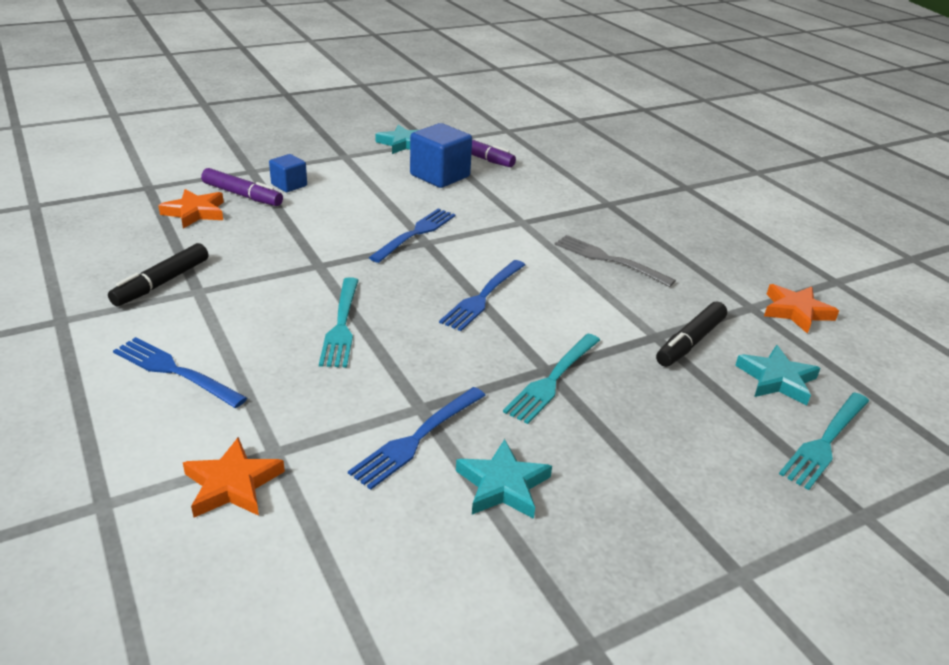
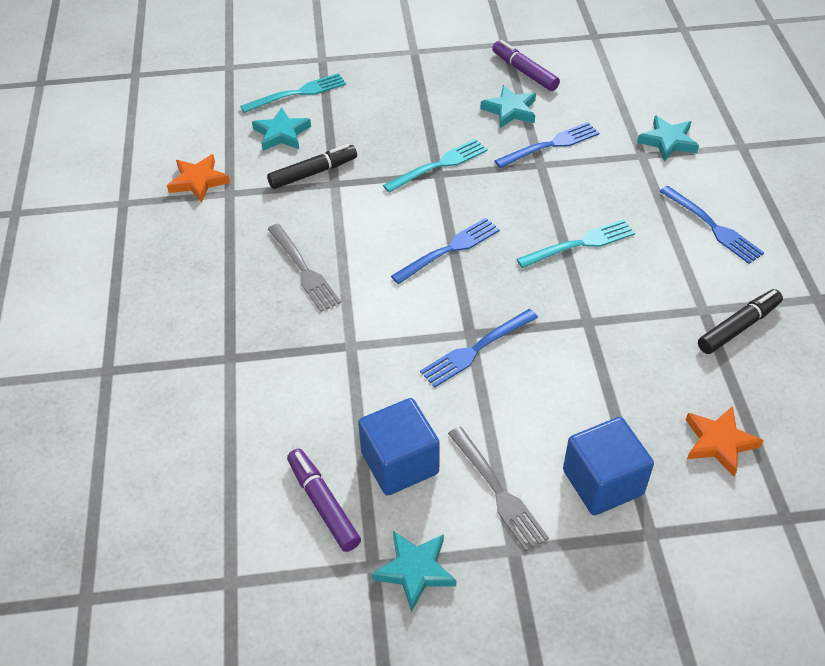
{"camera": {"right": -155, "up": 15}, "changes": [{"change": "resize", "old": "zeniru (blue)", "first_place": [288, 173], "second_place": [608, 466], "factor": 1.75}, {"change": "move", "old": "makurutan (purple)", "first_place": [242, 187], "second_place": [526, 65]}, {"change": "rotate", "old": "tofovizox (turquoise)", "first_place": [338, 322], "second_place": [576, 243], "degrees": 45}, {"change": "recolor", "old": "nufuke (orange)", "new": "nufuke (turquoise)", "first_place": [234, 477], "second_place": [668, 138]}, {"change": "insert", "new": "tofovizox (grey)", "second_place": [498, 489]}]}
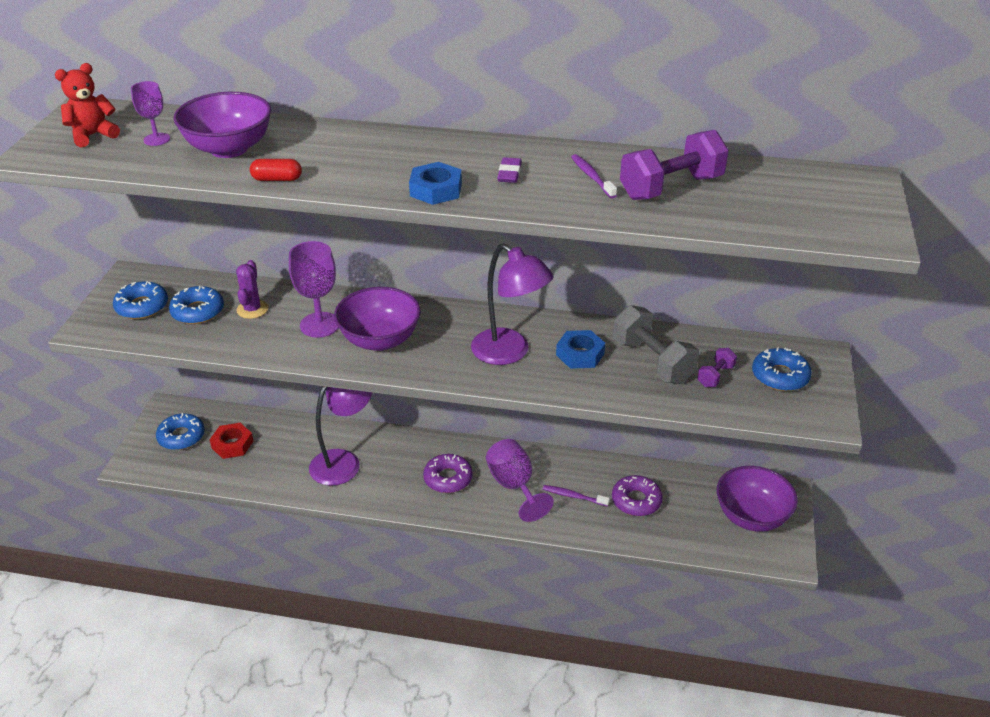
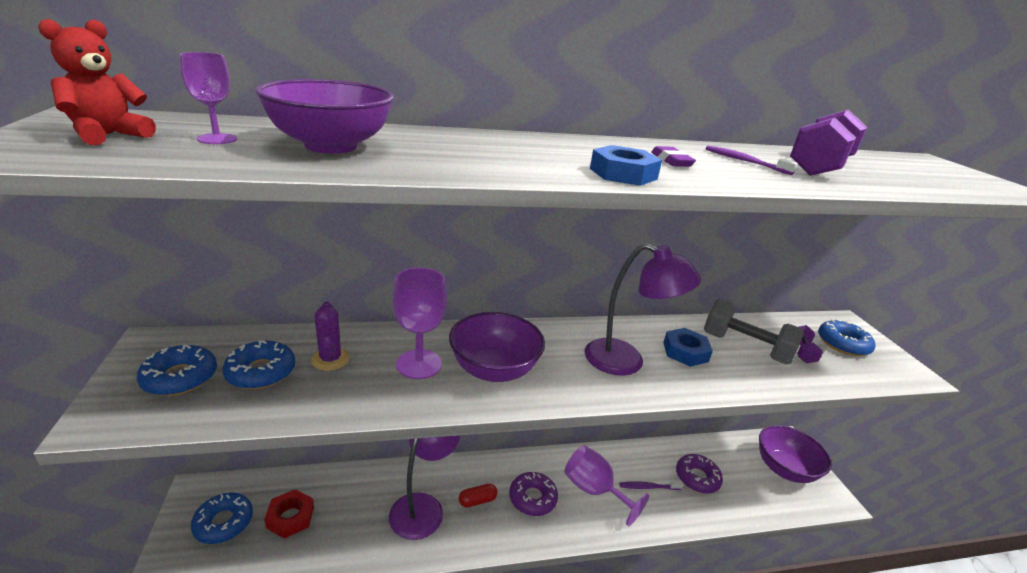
{"camera": {"right": -25, "up": -10}, "changes": [{"change": "move", "old": "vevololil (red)", "first_place": [276, 170], "second_place": [478, 496]}]}
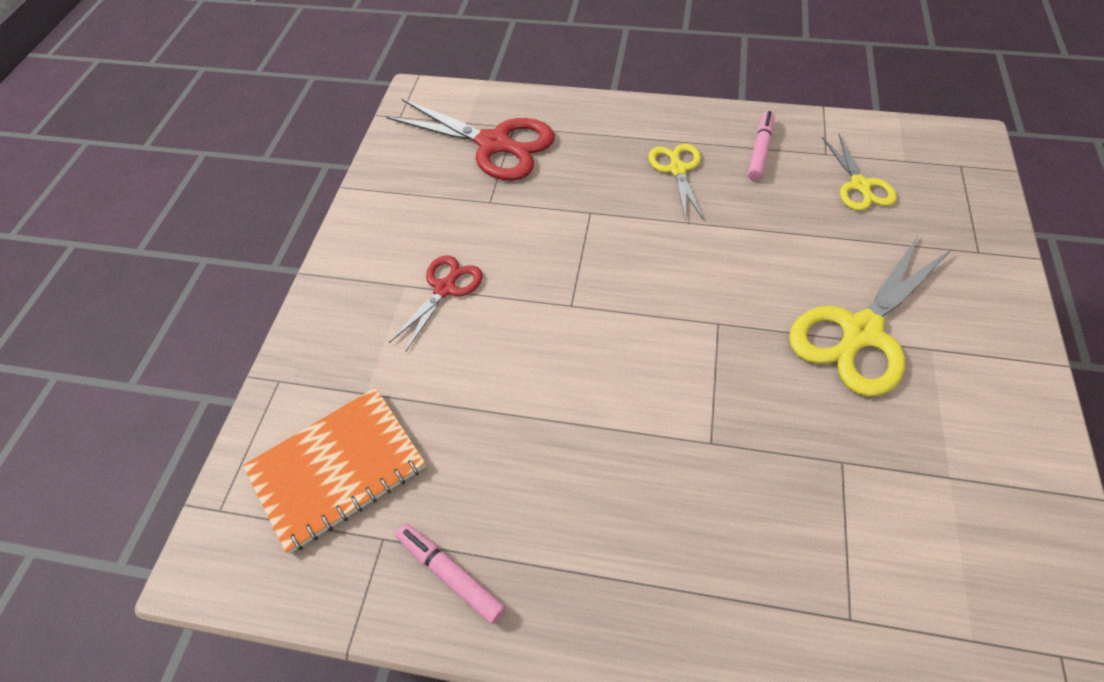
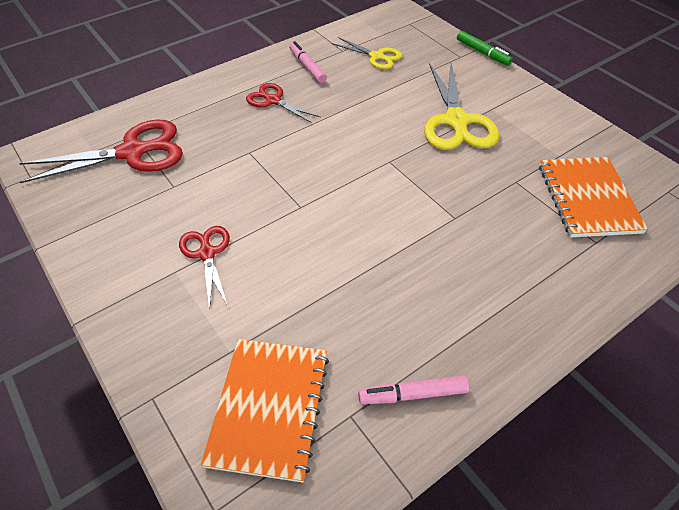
{"camera": {"right": -50, "up": -5}, "changes": [{"change": "recolor", "old": "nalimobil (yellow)", "new": "nalimobil (red)", "first_place": [676, 182], "second_place": [283, 103]}, {"change": "insert", "new": "makurutan (green)", "second_place": [485, 48]}, {"change": "insert", "new": "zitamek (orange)", "second_place": [593, 197]}]}
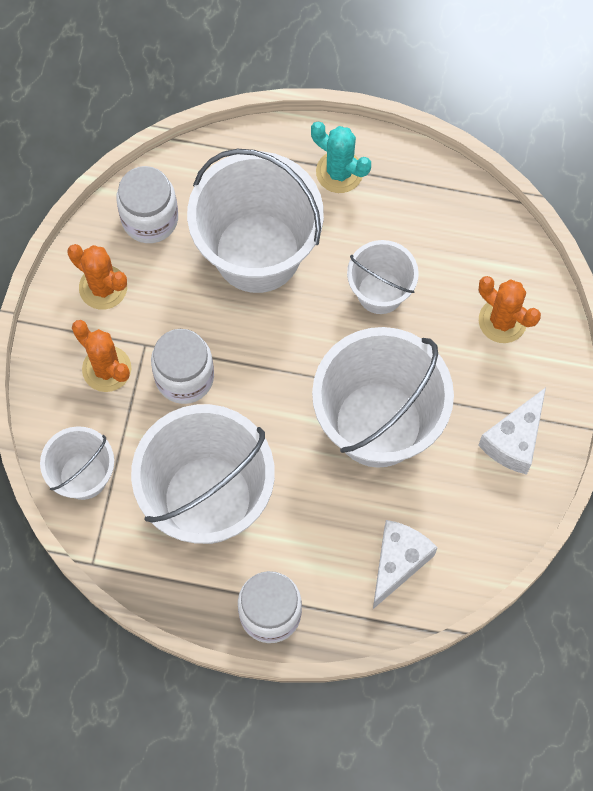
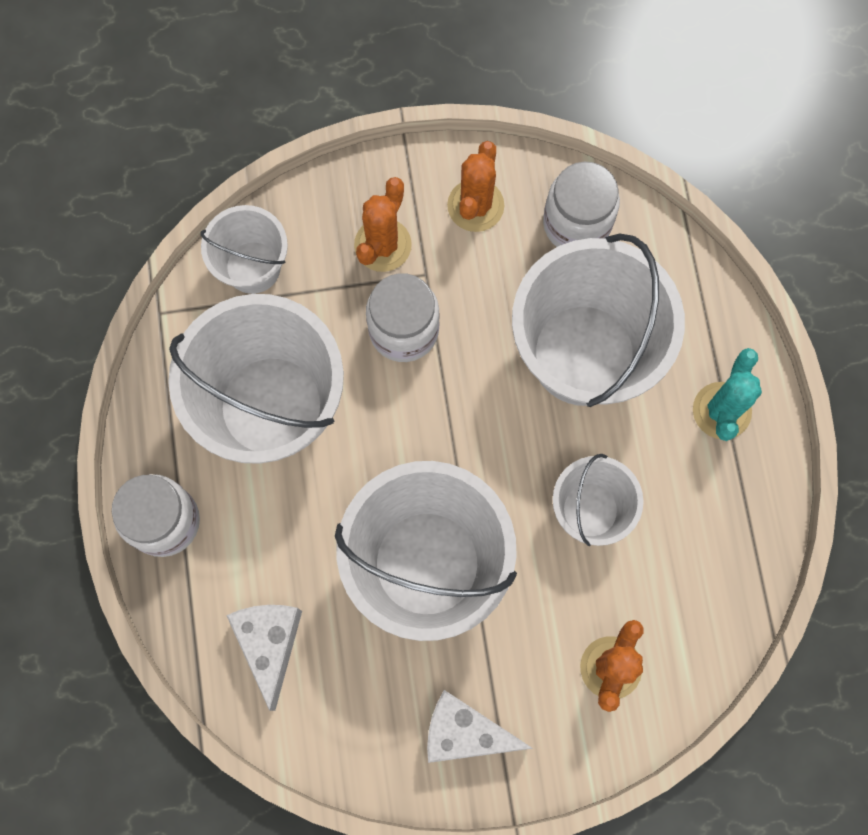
{"camera": {"right": 70, "up": 5}, "changes": [{"change": "rotate", "old": "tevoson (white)", "first_place": [405, 564], "second_place": [264, 658], "degrees": -105}]}
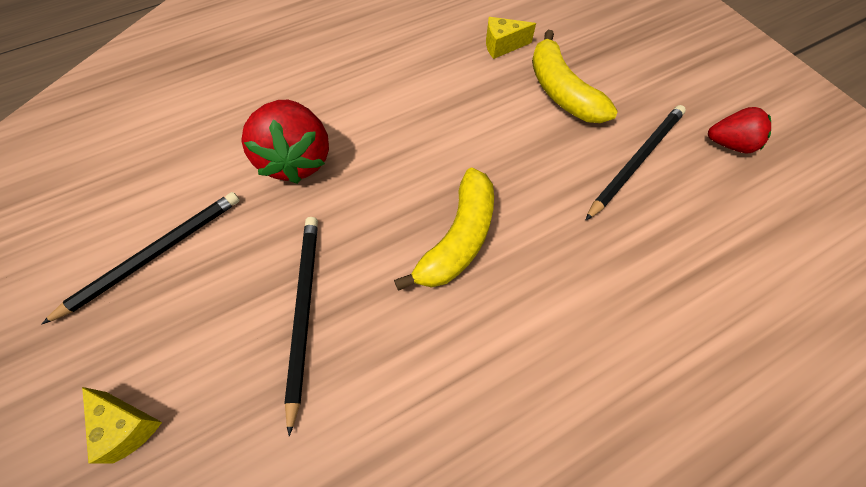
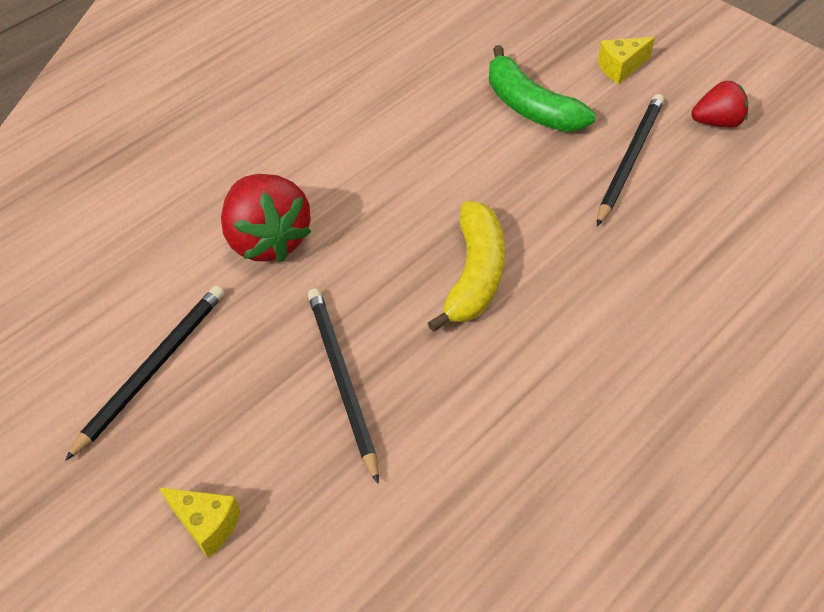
{"camera": {"right": -15, "up": -10}, "changes": [{"change": "move", "old": "tevoson (yellow)", "first_place": [511, 38], "second_place": [626, 60]}, {"change": "recolor", "old": "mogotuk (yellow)", "new": "mogotuk (green)", "first_place": [575, 76], "second_place": [542, 88]}]}
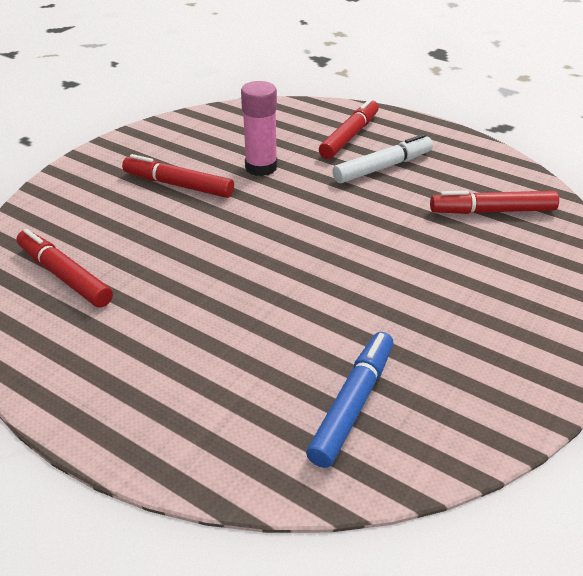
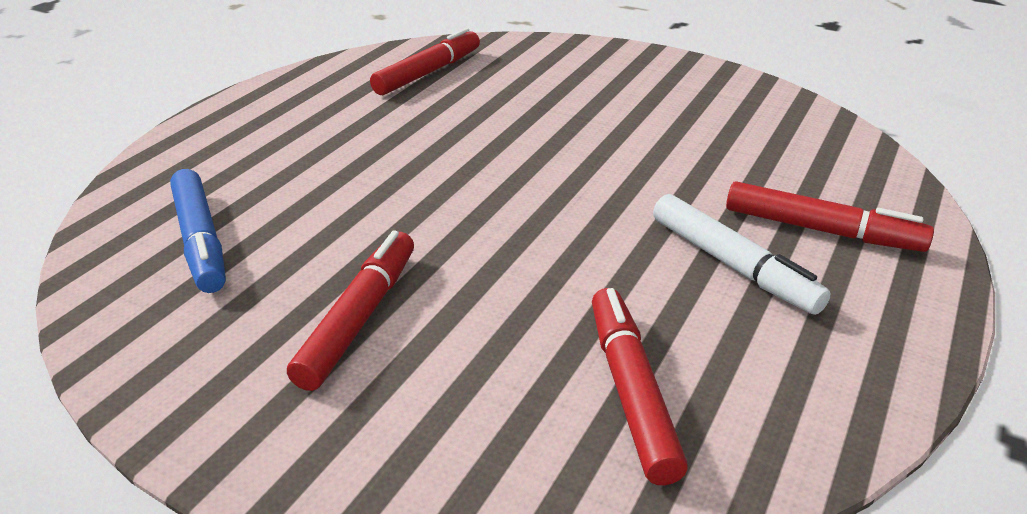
{"camera": {"right": 85, "up": -5}, "changes": [{"change": "delete", "old": "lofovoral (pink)", "first_place": [259, 128]}, {"change": "move", "old": "makurutan (red)", "first_place": [178, 176], "second_place": [350, 310]}, {"change": "rotate", "old": "makurutan (blue)", "first_place": [349, 400], "second_place": [198, 231], "degrees": 45}]}
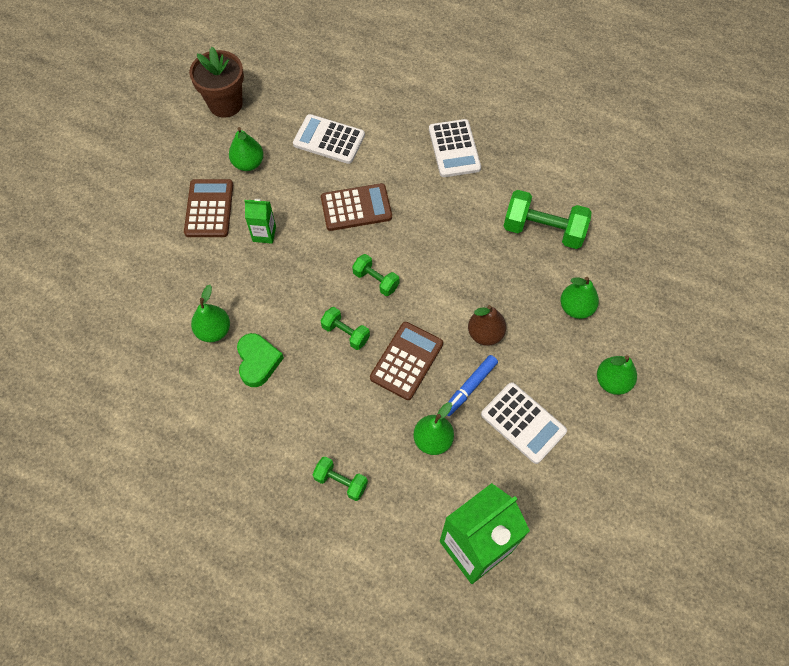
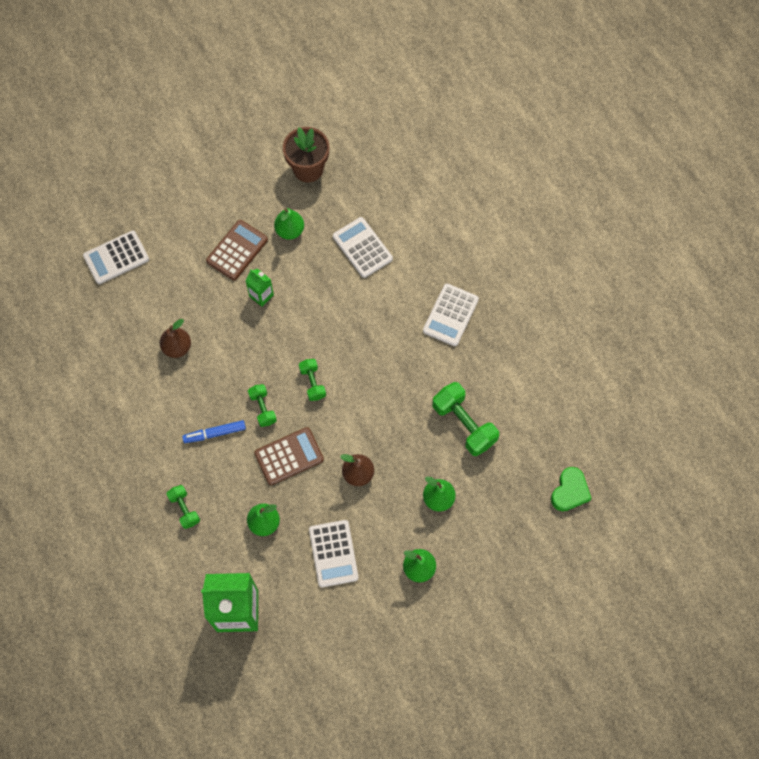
{"camera": {"right": 35, "up": 5}, "changes": [{"change": "delete", "old": "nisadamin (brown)", "first_place": [356, 207]}, {"change": "recolor", "old": "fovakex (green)", "new": "fovakex (brown)", "first_place": [210, 313], "second_place": [175, 338]}, {"change": "move", "old": "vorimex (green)", "first_place": [260, 360], "second_place": [571, 489]}, {"change": "move", "old": "makurutan (blue)", "first_place": [472, 385], "second_place": [214, 431]}, {"change": "insert", "new": "nisadamin (white)", "second_place": [116, 257]}]}
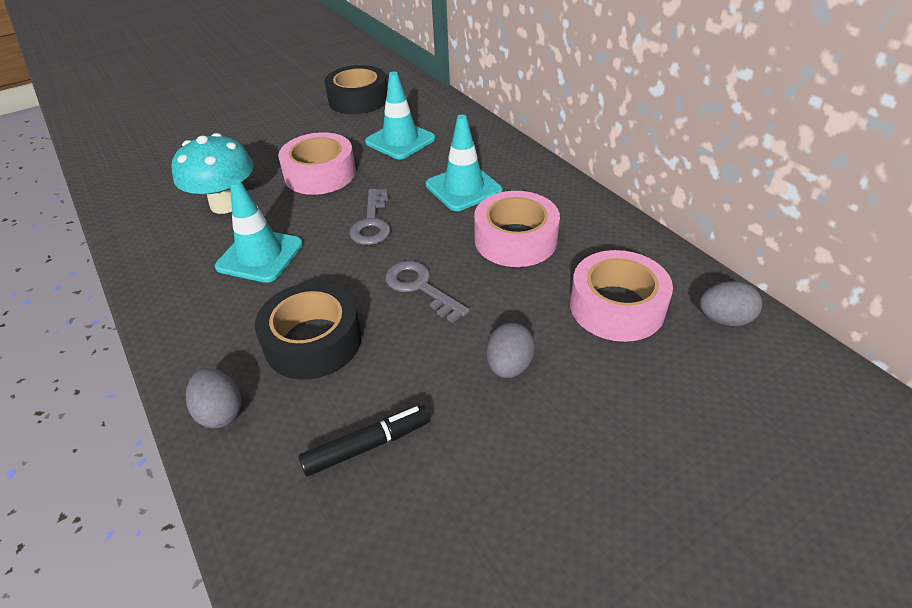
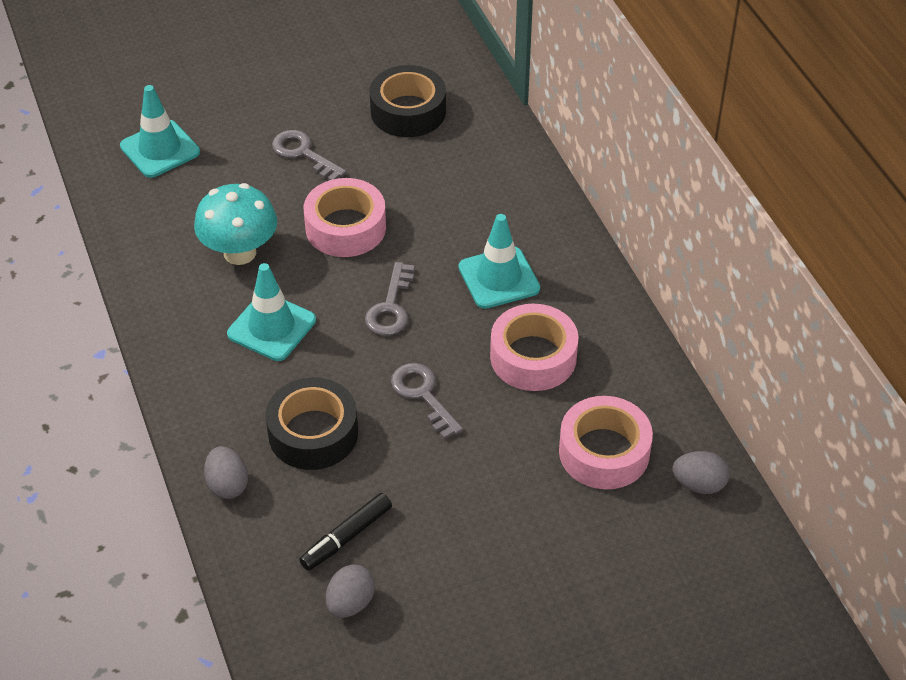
{"camera": {"right": 10, "up": 5}, "changes": [{"change": "move", "old": "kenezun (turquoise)", "first_place": [400, 115], "second_place": [160, 131]}, {"change": "move", "old": "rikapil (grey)", "first_place": [510, 350], "second_place": [350, 591]}, {"change": "rotate", "old": "makurutan (black)", "first_place": [364, 440], "second_place": [345, 532], "degrees": 150}, {"change": "insert", "new": "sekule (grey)", "second_place": [309, 155]}]}
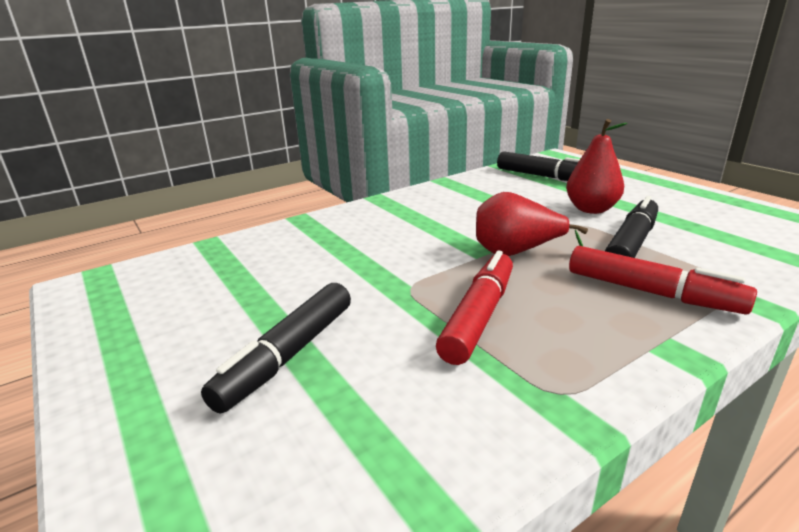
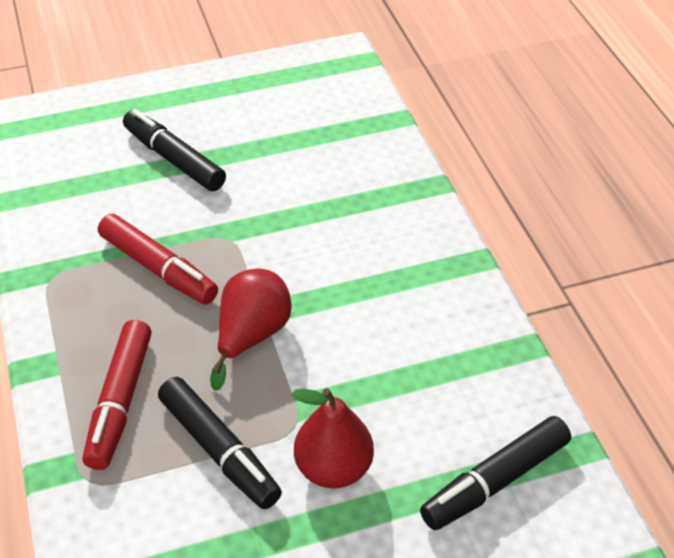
{"camera": {"right": 105, "up": 20}, "changes": [{"change": "rotate", "old": "makurutan (red)", "first_place": [663, 280], "second_place": [117, 395], "degrees": -45}]}
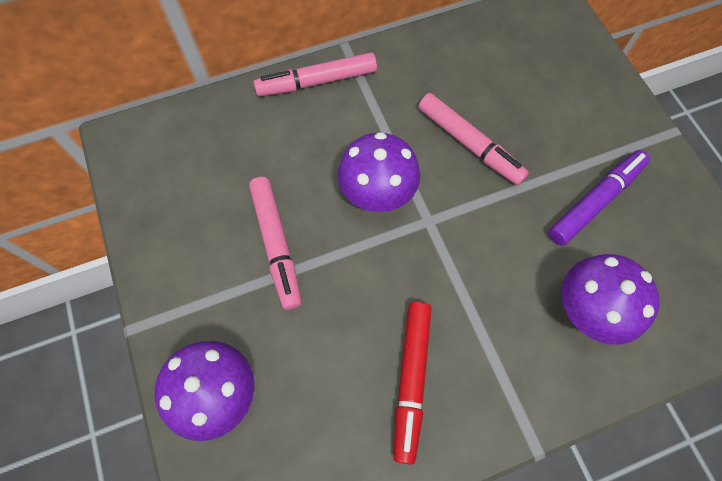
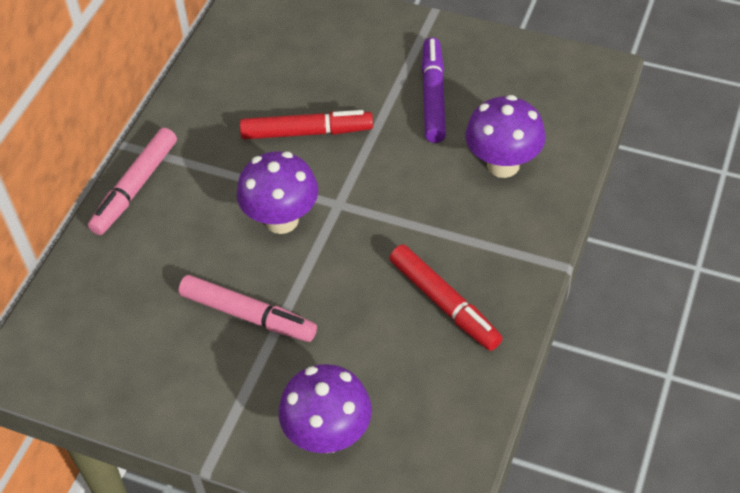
{"camera": {"right": -45, "up": -15}, "changes": [{"change": "recolor", "old": "makurutan (pink)", "new": "makurutan (red)", "first_place": [474, 139], "second_place": [306, 124]}]}
